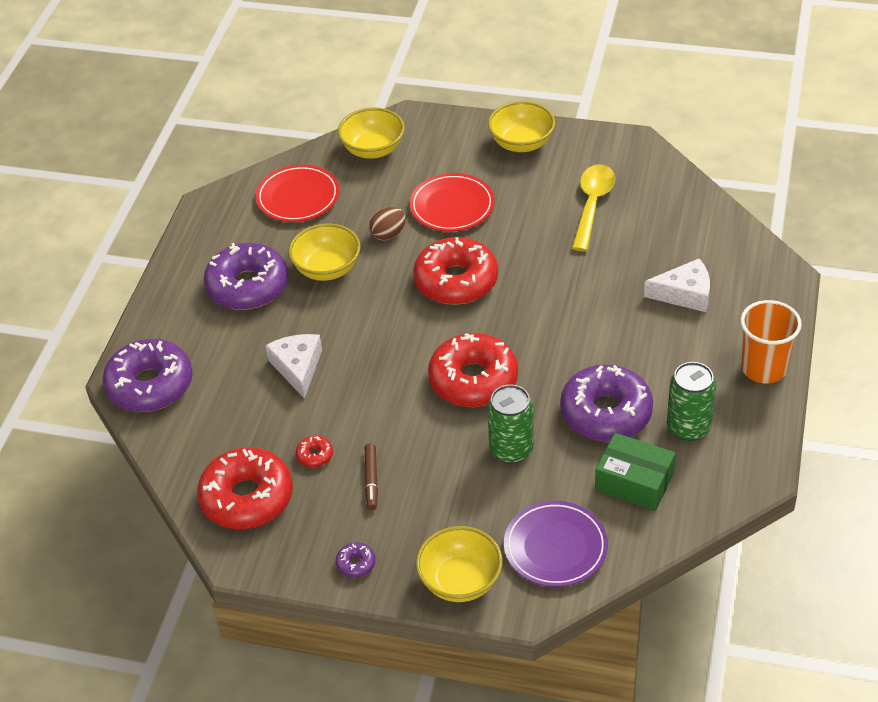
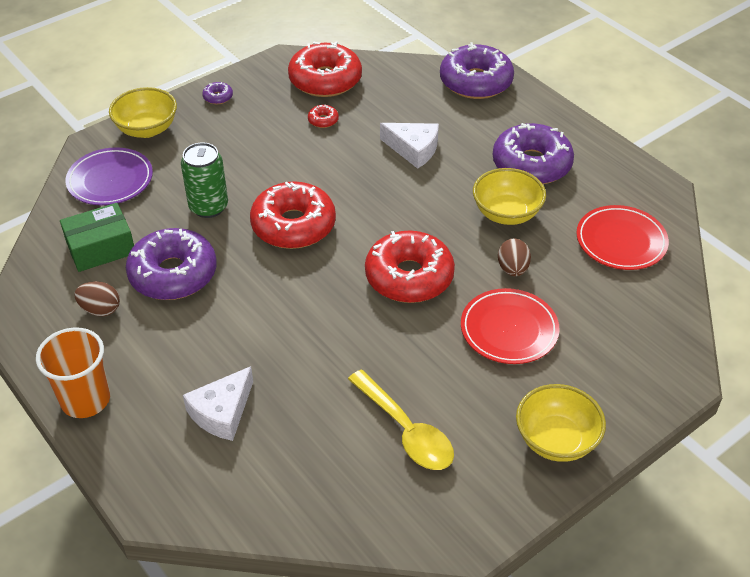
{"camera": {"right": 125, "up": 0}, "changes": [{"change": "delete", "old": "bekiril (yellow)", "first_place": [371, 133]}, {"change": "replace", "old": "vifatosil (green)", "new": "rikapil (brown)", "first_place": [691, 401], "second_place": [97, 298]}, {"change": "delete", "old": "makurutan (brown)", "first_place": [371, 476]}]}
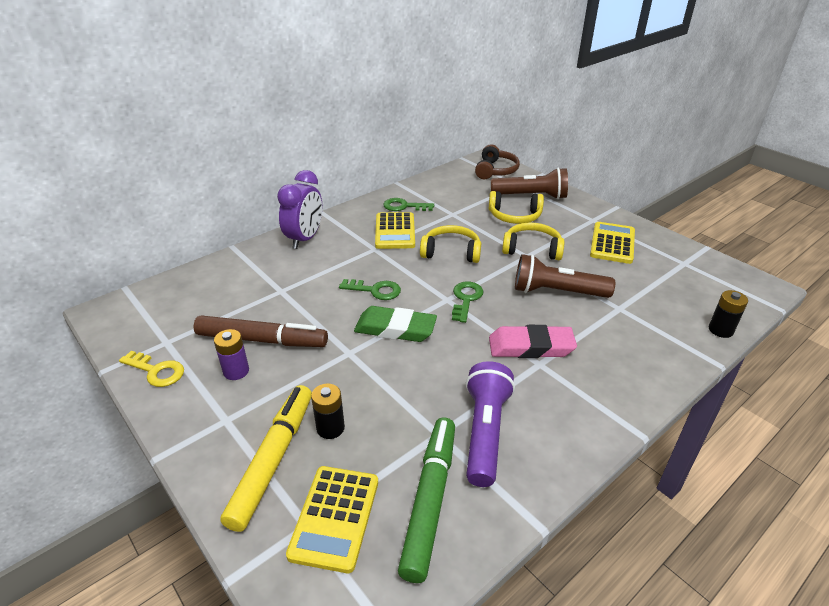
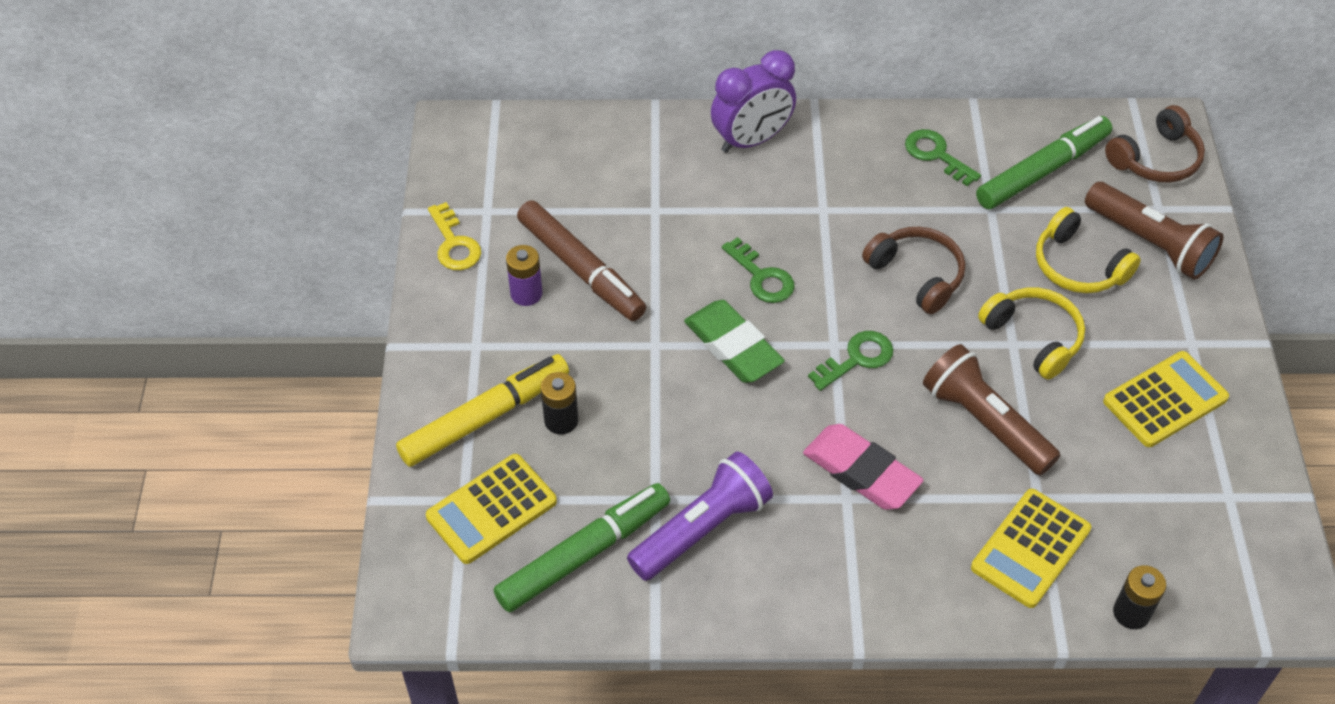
{"camera": {"right": 40, "up": 15}, "changes": [{"change": "move", "old": "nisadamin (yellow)", "first_place": [395, 230], "second_place": [1031, 548]}, {"change": "recolor", "old": "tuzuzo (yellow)", "new": "tuzuzo (brown)", "first_place": [450, 244], "second_place": [913, 270]}, {"change": "insert", "new": "makurutan (green)", "second_place": [1044, 162]}]}
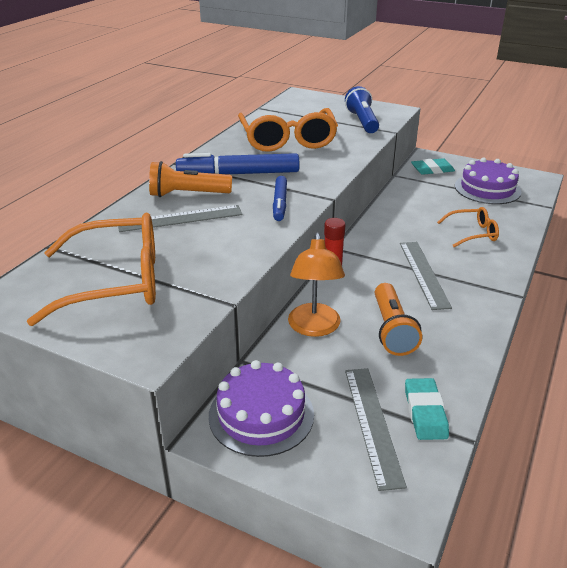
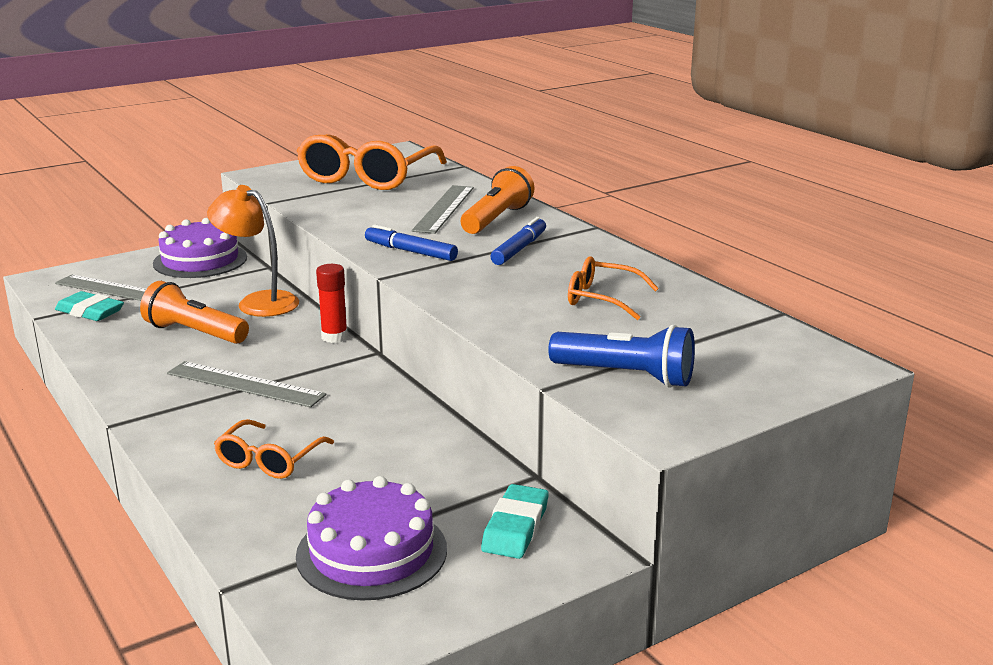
{"camera": {"right": 120, "up": -10}, "changes": [{"change": "resize", "old": "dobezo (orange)", "first_place": [288, 130], "second_place": [613, 288], "factor": 0.52}, {"change": "resize", "old": "makurutan (blue)", "first_place": [238, 163], "second_place": [518, 241], "factor": 0.6}]}
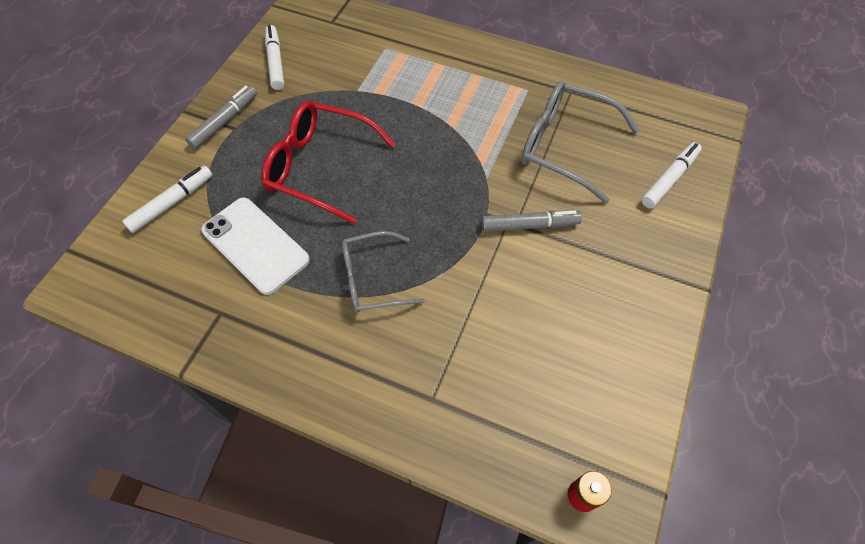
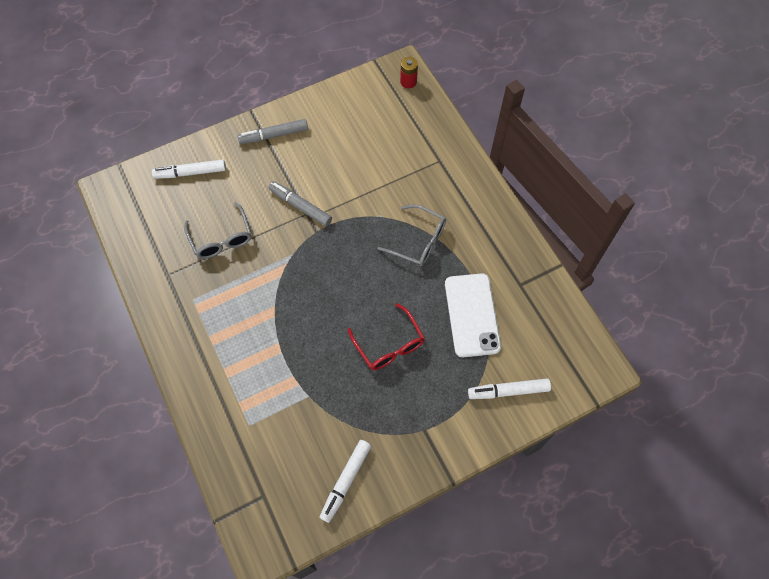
{"camera": {"right": -140, "up": 5}, "changes": [{"change": "resize", "old": "dobezo (grey)", "first_place": [580, 142], "second_place": [218, 230], "factor": 0.66}, {"change": "move", "old": "makurutan (grey)", "first_place": [221, 117], "second_place": [272, 131]}, {"change": "resize", "old": "dobezo (red)", "first_place": [328, 162], "second_place": [386, 336], "factor": 0.66}]}
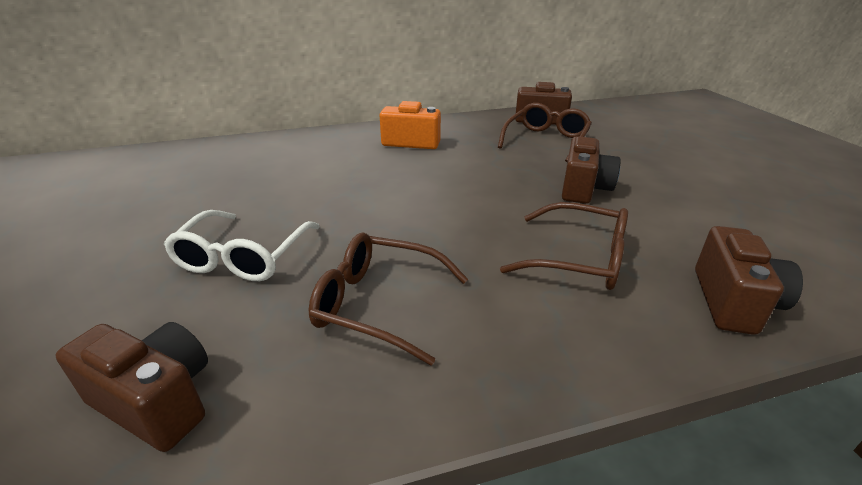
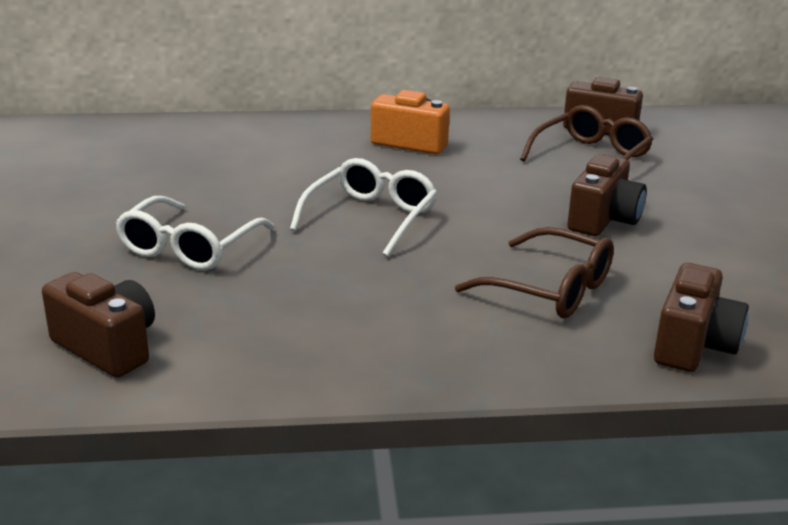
{"camera": {"right": 10, "up": -5}, "changes": [{"change": "delete", "old": "dobezo (brown)", "first_place": [388, 298]}, {"change": "insert", "new": "dobezo (white)", "second_place": [363, 207]}]}
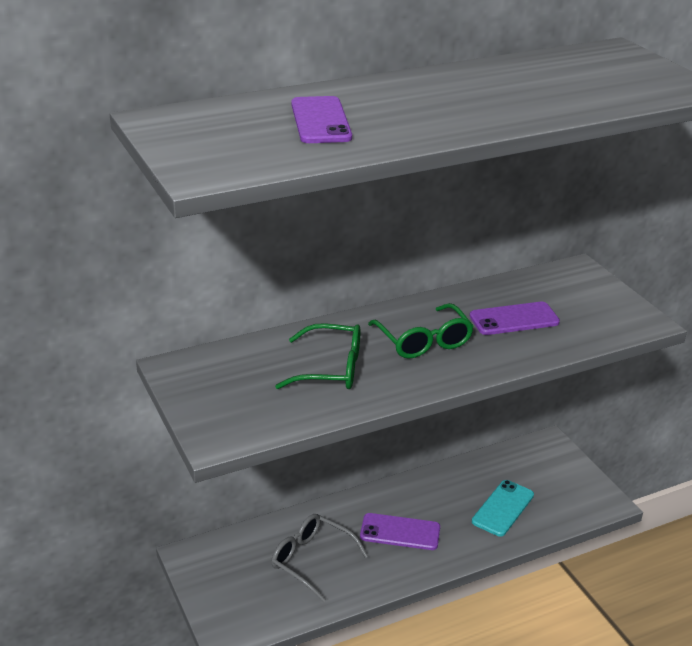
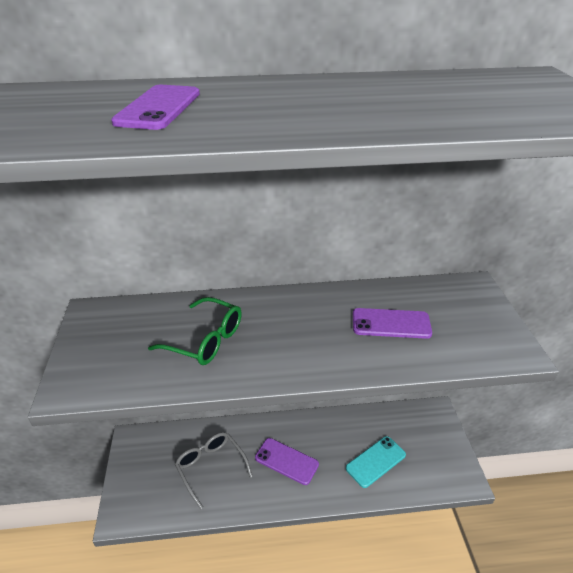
{"camera": {"right": 20, "up": 5}, "changes": [{"change": "delete", "old": "dobezo (green)", "first_place": [421, 331]}]}
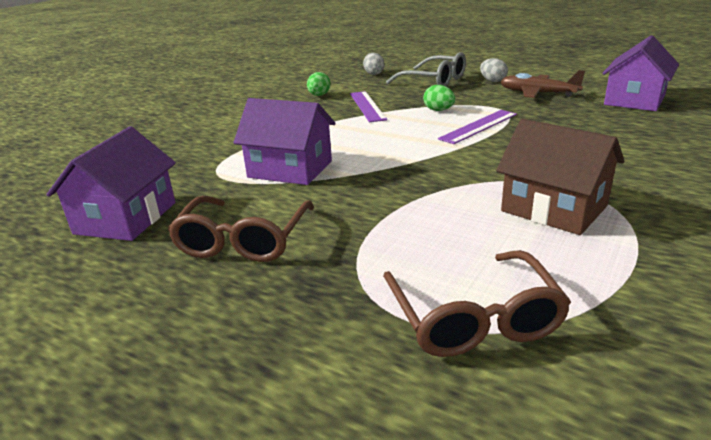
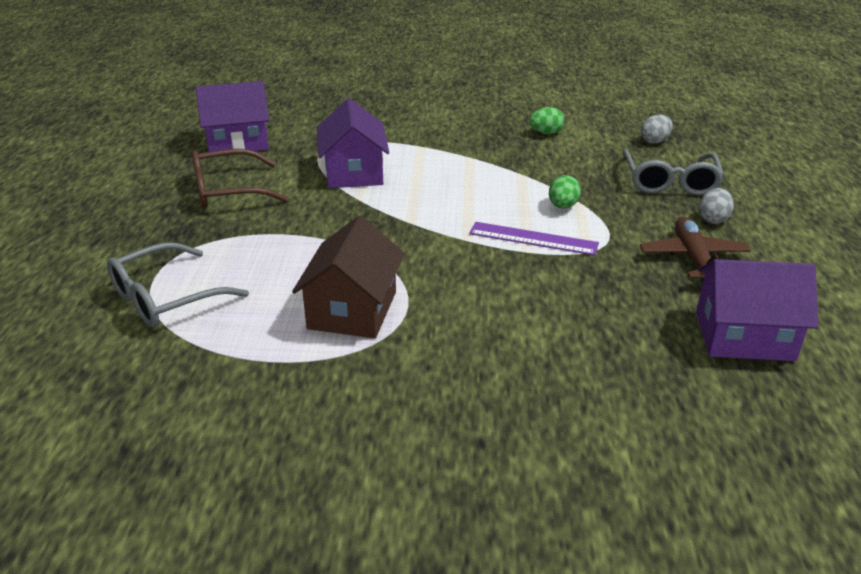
{"camera": {"right": 60, "up": 5}, "changes": [{"change": "delete", "old": "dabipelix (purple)", "first_place": [368, 106]}, {"change": "recolor", "old": "dobezo (brown)", "new": "dobezo (grey)", "first_place": [477, 303], "second_place": [178, 285]}]}
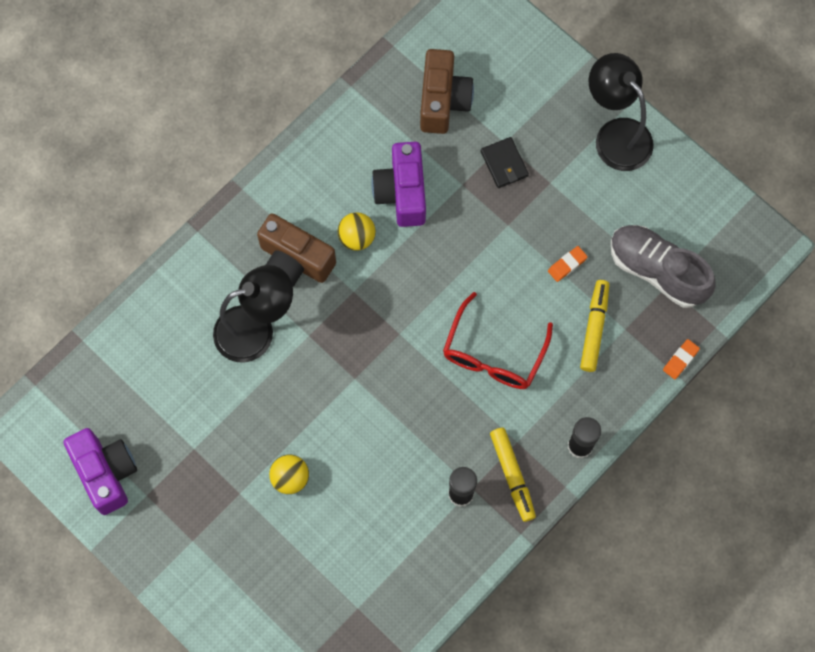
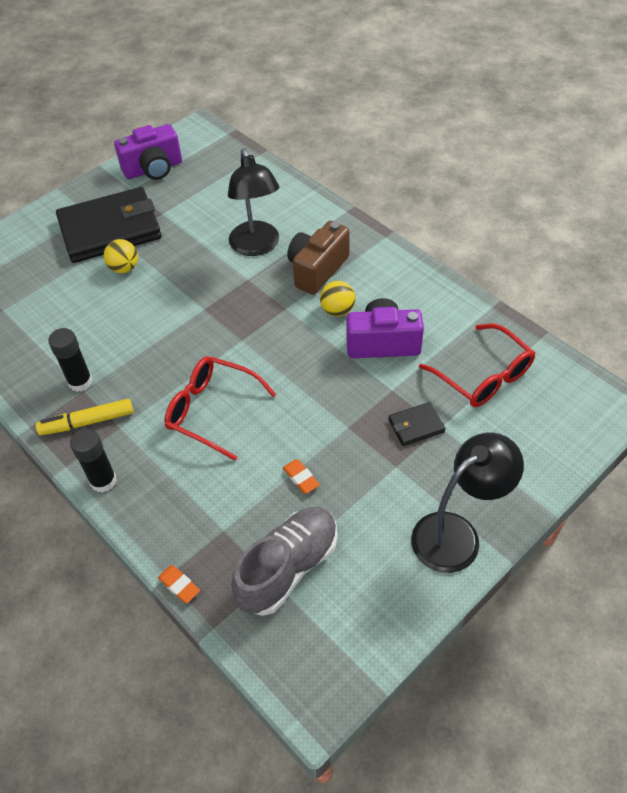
{"camera": {"right": 95, "up": -20}, "changes": [{"change": "replace", "old": "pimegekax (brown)", "new": "dobezo (red)", "first_place": [447, 91], "second_place": [477, 365]}, {"change": "delete", "old": "makurutan (yellow)", "first_place": [594, 326]}, {"change": "insert", "new": "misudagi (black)", "second_place": [109, 225]}]}
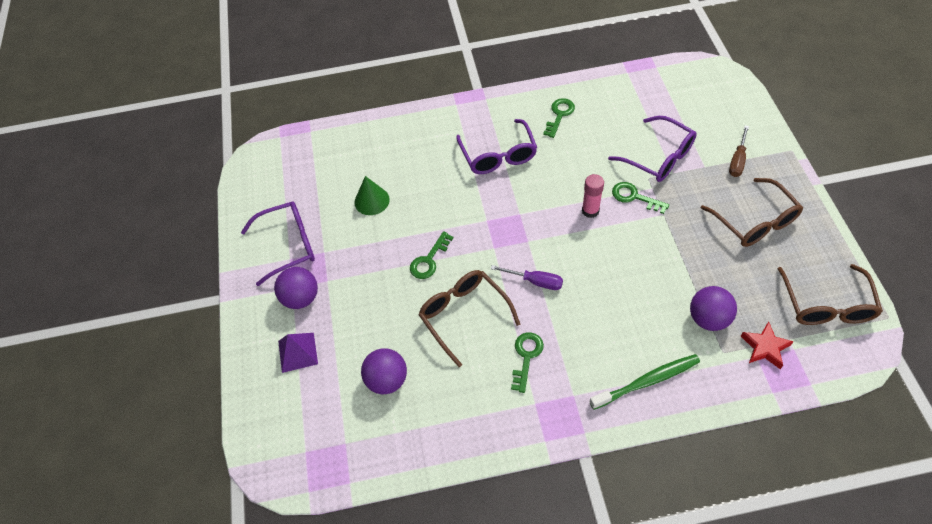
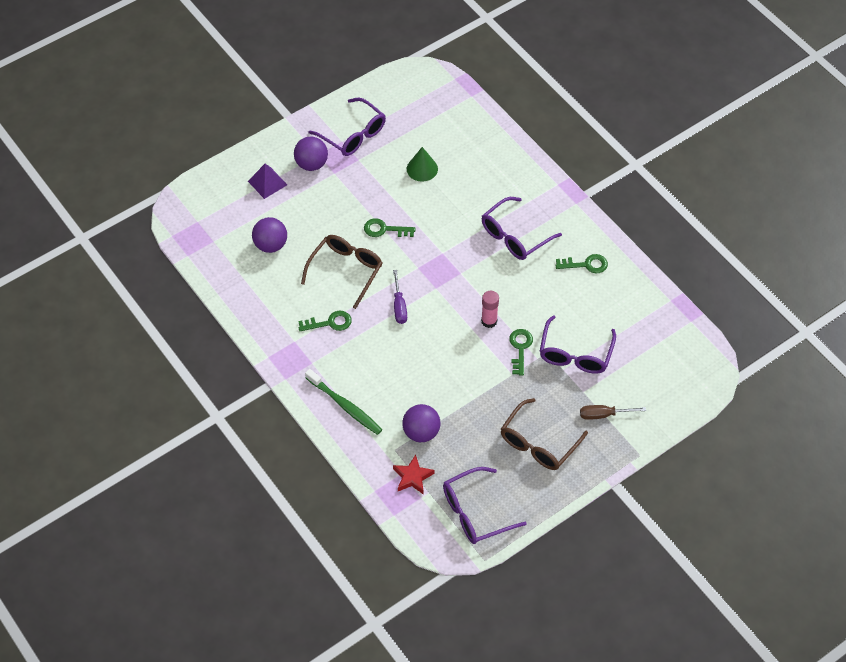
{"camera": {"right": 60, "up": 0}, "changes": [{"change": "recolor", "old": "dobezo (brown)", "new": "dobezo (purple)", "first_place": [830, 294], "second_place": [485, 505]}]}
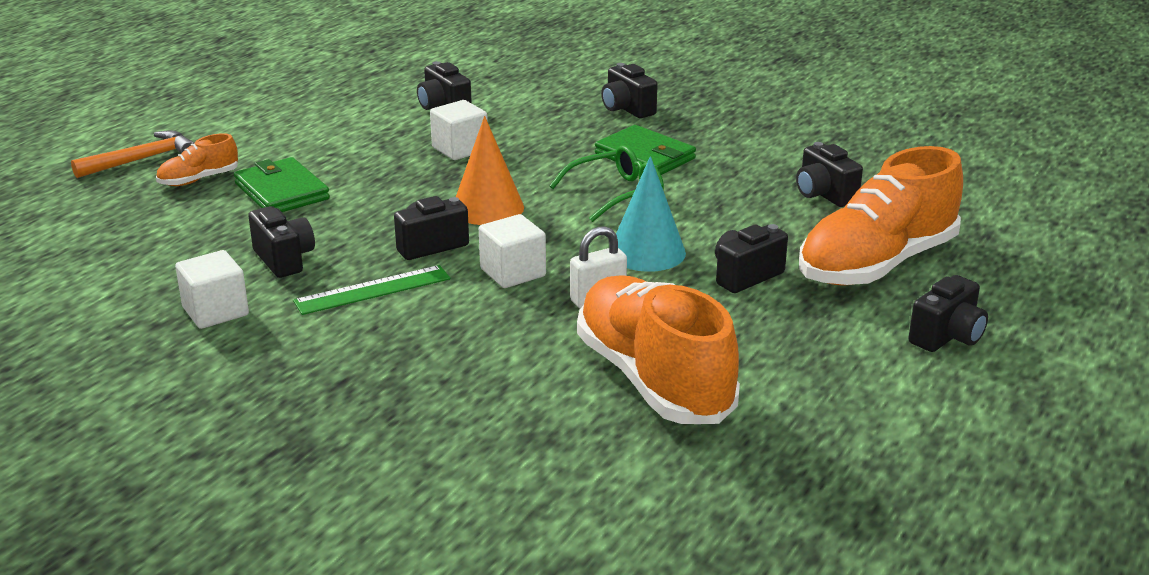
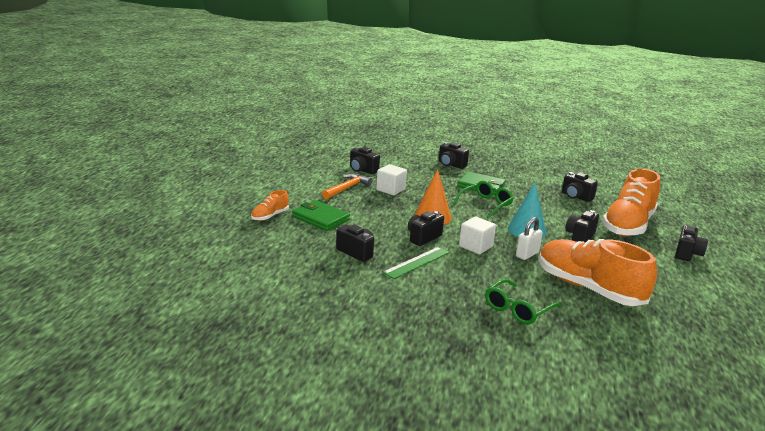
{"camera": {"right": -20, "up": -5}, "changes": [{"change": "move", "old": "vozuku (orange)", "first_place": [132, 154], "second_place": [347, 187]}, {"change": "delete", "old": "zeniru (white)", "first_place": [212, 289]}, {"change": "insert", "new": "dobezo (green)", "second_place": [523, 301]}]}
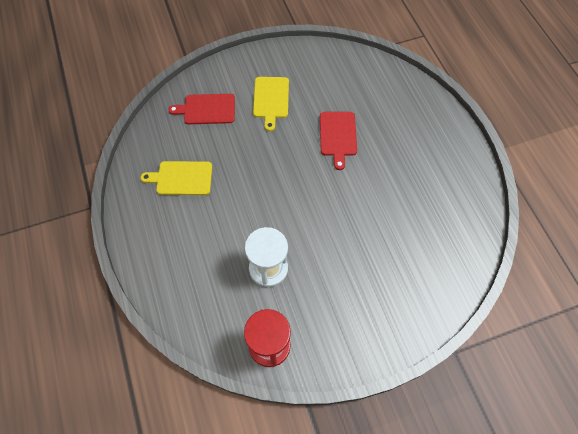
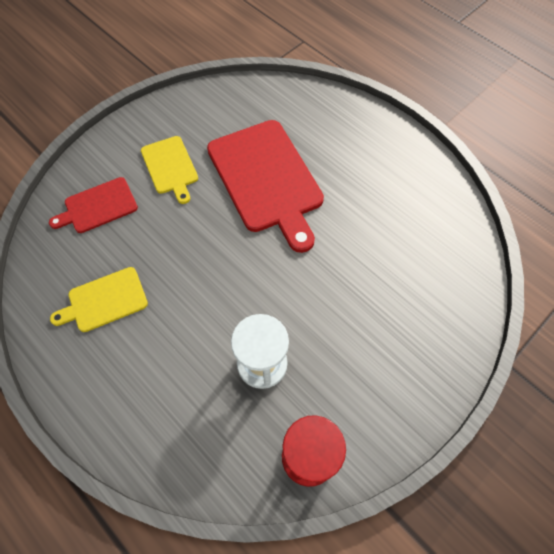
{"camera": {"right": -25, "up": 0}, "changes": [{"change": "resize", "old": "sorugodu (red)", "first_place": [338, 141], "second_place": [265, 186], "factor": 1.89}]}
